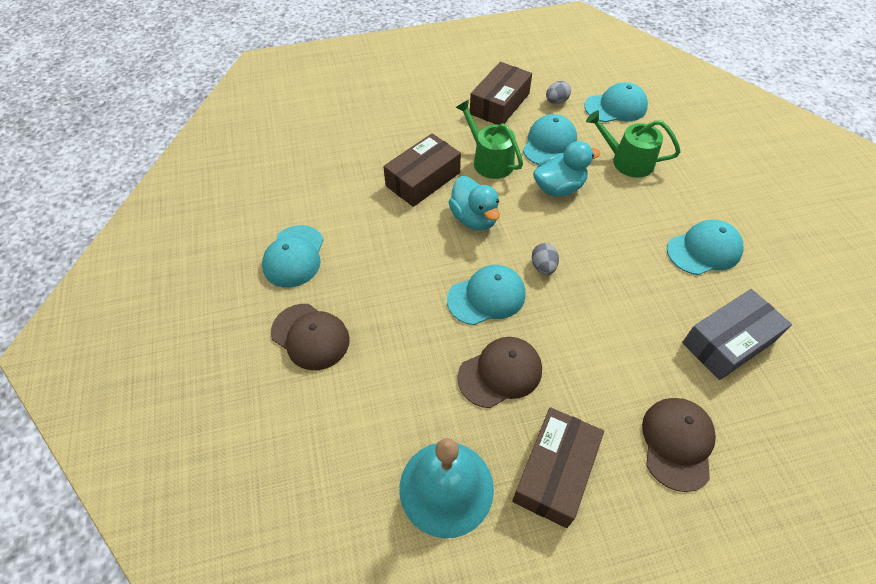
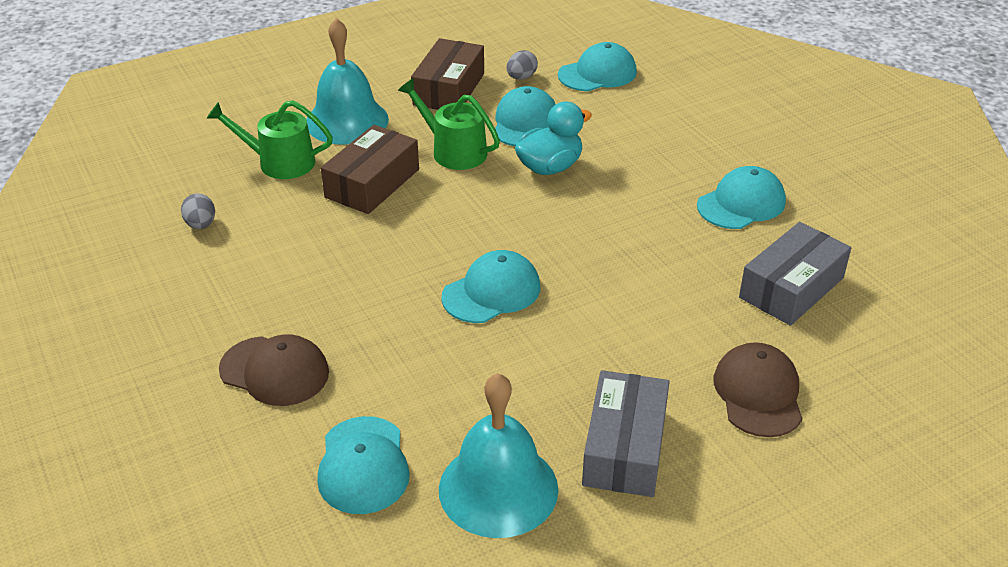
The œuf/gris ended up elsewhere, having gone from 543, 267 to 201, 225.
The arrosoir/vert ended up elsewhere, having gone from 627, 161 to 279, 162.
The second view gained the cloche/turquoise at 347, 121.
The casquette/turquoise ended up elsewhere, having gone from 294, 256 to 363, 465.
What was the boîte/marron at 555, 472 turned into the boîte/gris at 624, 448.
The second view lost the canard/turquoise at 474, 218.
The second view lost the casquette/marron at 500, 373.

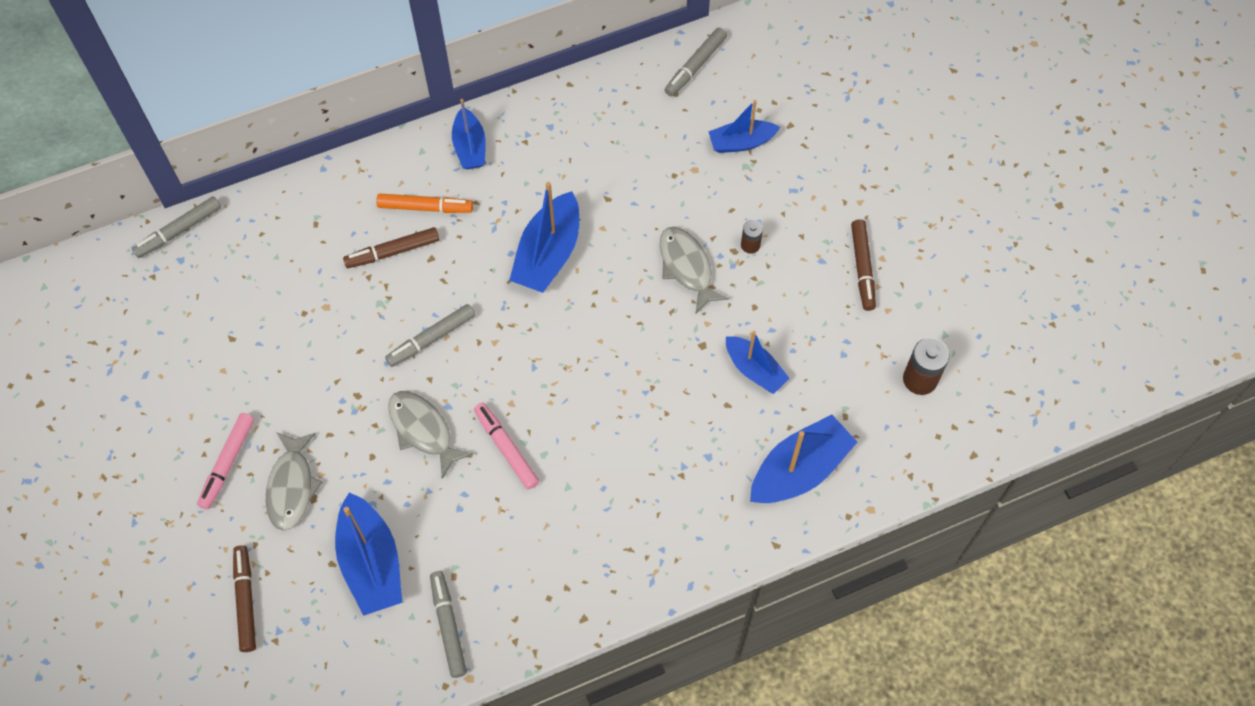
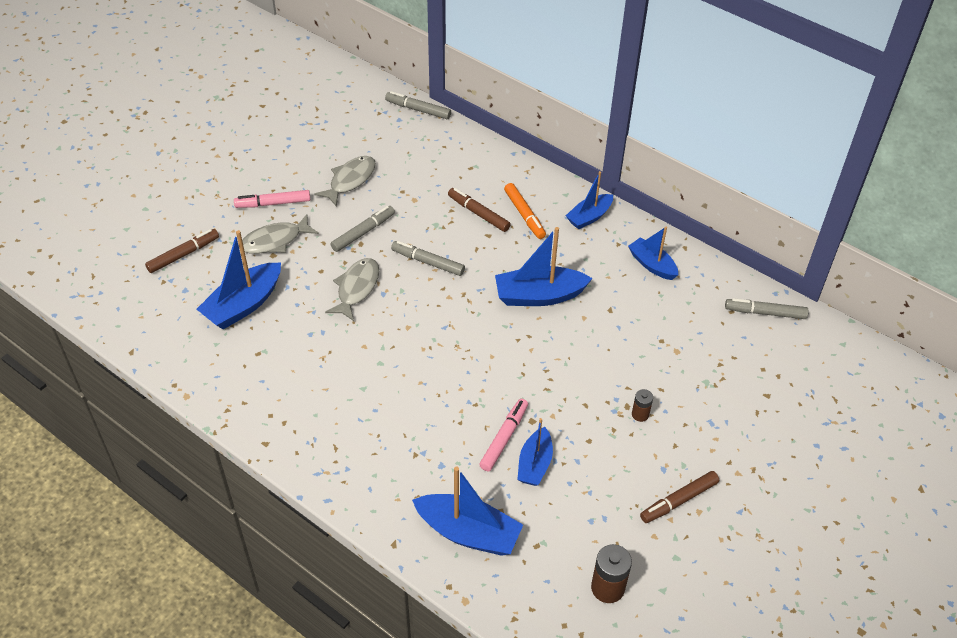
The poisson/gris ended up elsewhere, having gone from 687, 267 to 350, 180.
The feutre/gris ended up elsewhere, having gone from 448, 626 to 363, 232.
The feutre/rose ended up elsewhere, having gone from 506, 448 to 504, 438.
The bateau/bleu ended up elsewhere, having gone from 741, 142 to 652, 265.

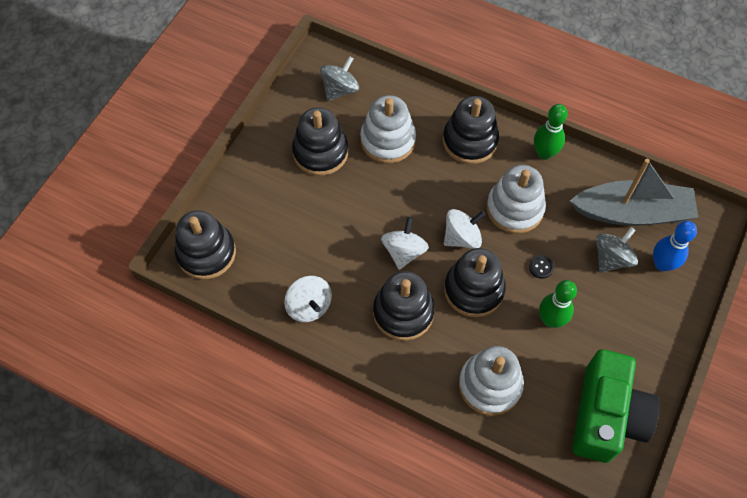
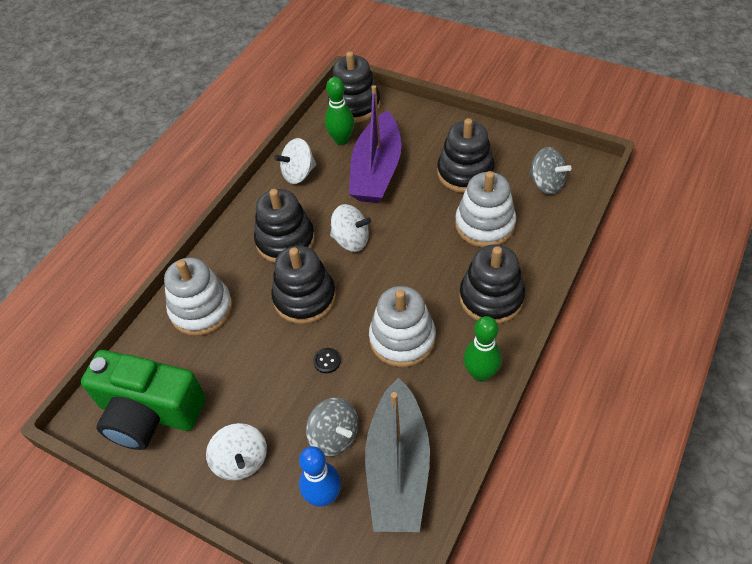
The toupie/blanc ended up elsewhere, having gone from 462, 237 to 241, 460.
The quille/vert ended up elsewhere, having gone from 551, 320 to 341, 140.
The second view gained the bateau/violet at 376, 170.

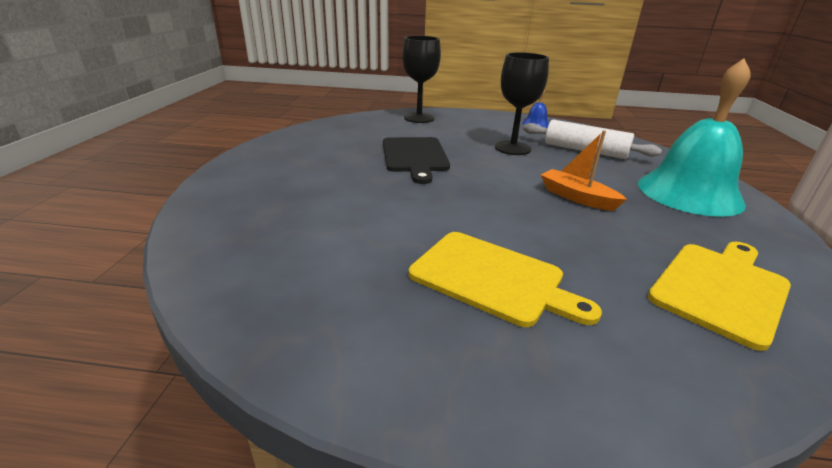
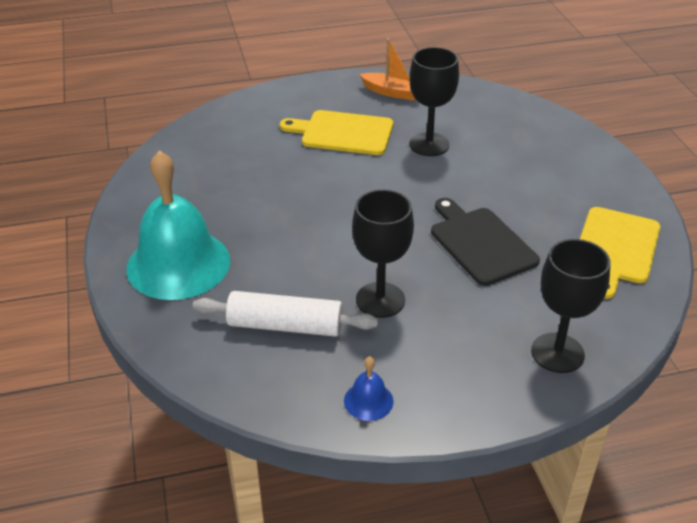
The bateau/orange ended up elsewhere, having gone from 577, 197 to 393, 92.
The second view gained the verre à pied/noir at 429, 144.
The planche à découper/jaune ended up elsewhere, having gone from 721, 288 to 615, 248.

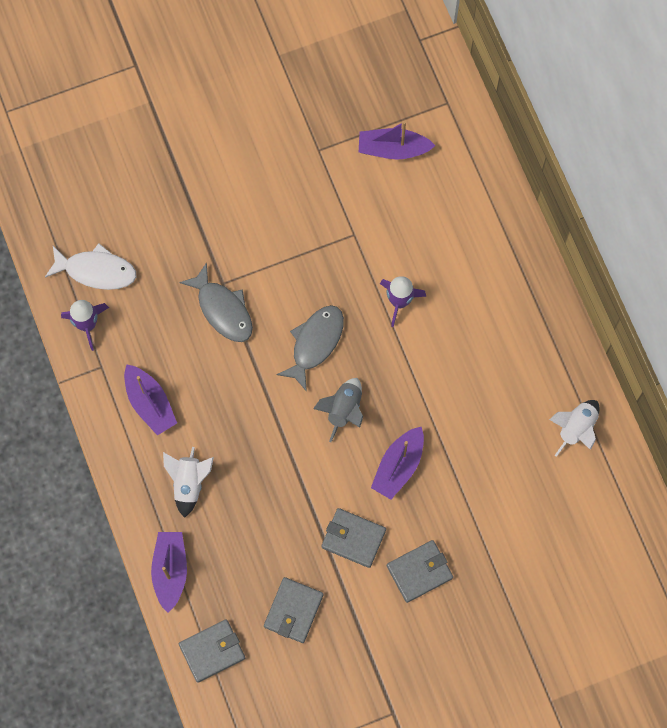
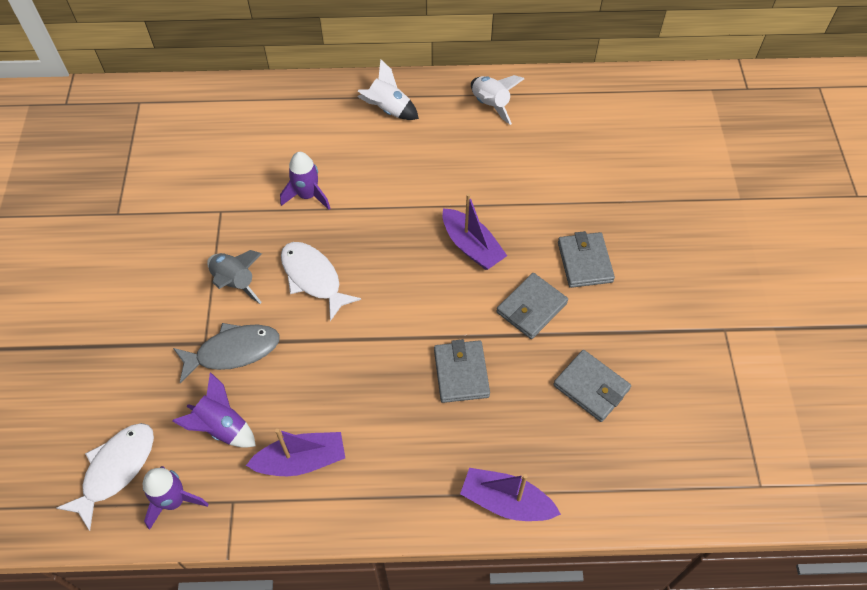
The second view gained the fusée/violet at 222, 427.
The fusée/gris ended up elsewhere, having gone from 344, 410 to 235, 282.
What was the poisson/gris at 315, 343 turned into the poisson/blanc at 313, 278.
The fusée/blanc ended up elsewhere, having gone from 189, 483 to 388, 110.
The portefeuille/gris ended up elsewhere, having gone from 212, 651 to 461, 373.
The second view lost the bateau/violet at 393, 149.

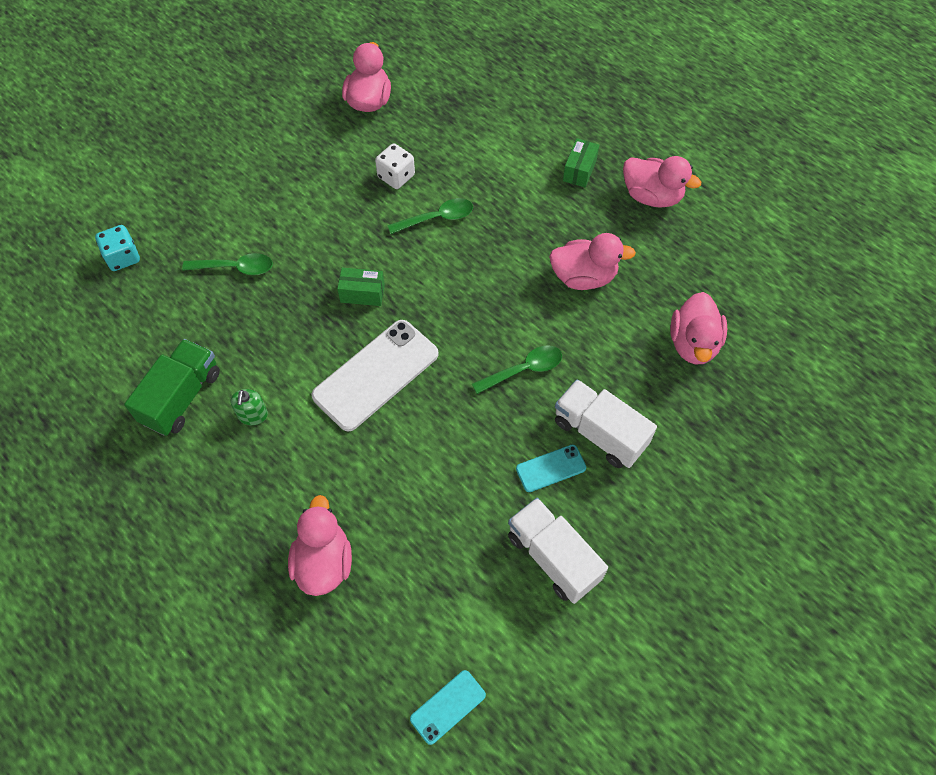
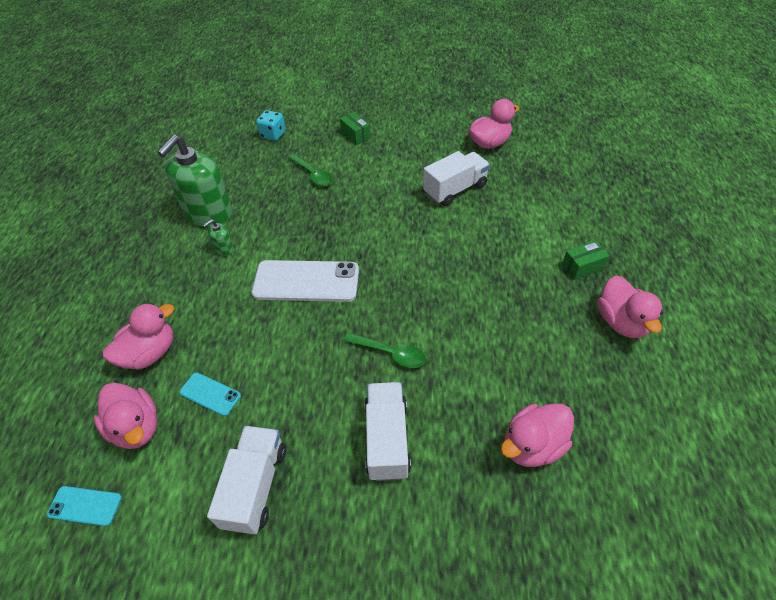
The canard/rose ended up elsewhere, having gone from 583, 277 to 137, 427.
Where the camion/vert stood at 181, 397, the distributeur de savon/vert came to stand at 209, 214.
The téléphone/turquoise ended up elsewhere, having gone from 551, 468 to 210, 394.
The boîte/vert ended up elsewhere, having gone from 362, 293 to 355, 135.
Where the dé/blanc stood at 396, 176, the camion/blanc came to stand at 455, 189.
The second view lost the cuillère/vert at 437, 218.

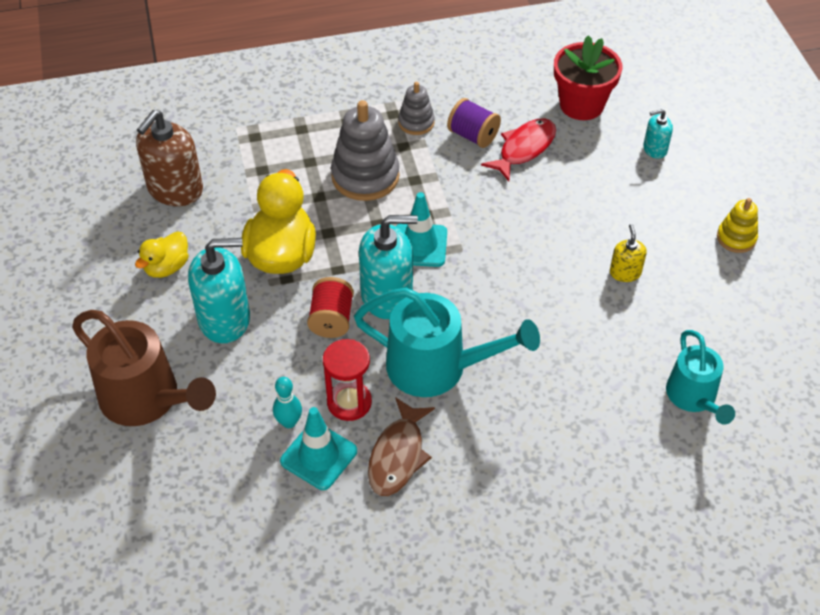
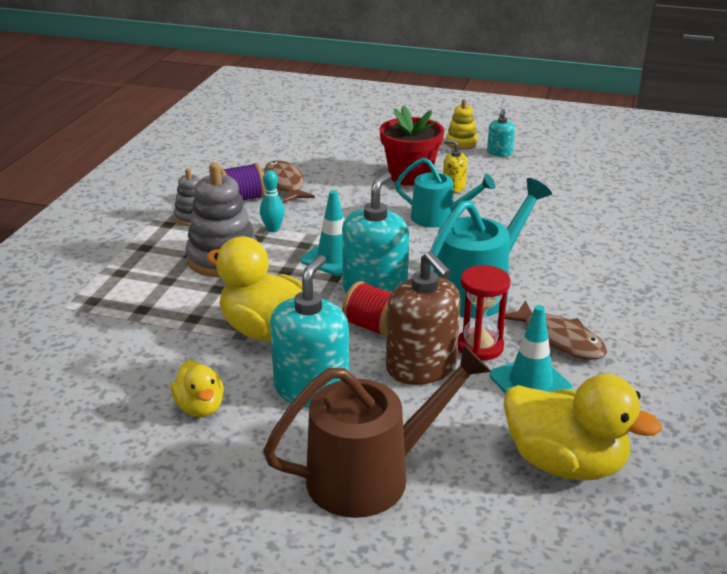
The quille/turquoise ended up elsewhere, having gone from 289, 422 to 273, 229.
What was the poisson/rouge at 524, 149 turned into the poisson/marron at 284, 184.
The pot de fleurs/rouge ended up elsewhere, having gone from 581, 105 to 410, 176.
The distributeur de savon/marron ended up elsewhere, having gone from 175, 189 to 421, 367.
The arrosoir/turquoise ended up elsewhere, having gone from 694, 398 to 439, 218.
The distributeur de savon/turquoise ended up elsewhere, having gone from 655, 149 to 499, 153.
The second view gained the canard/jaune at 565, 463.

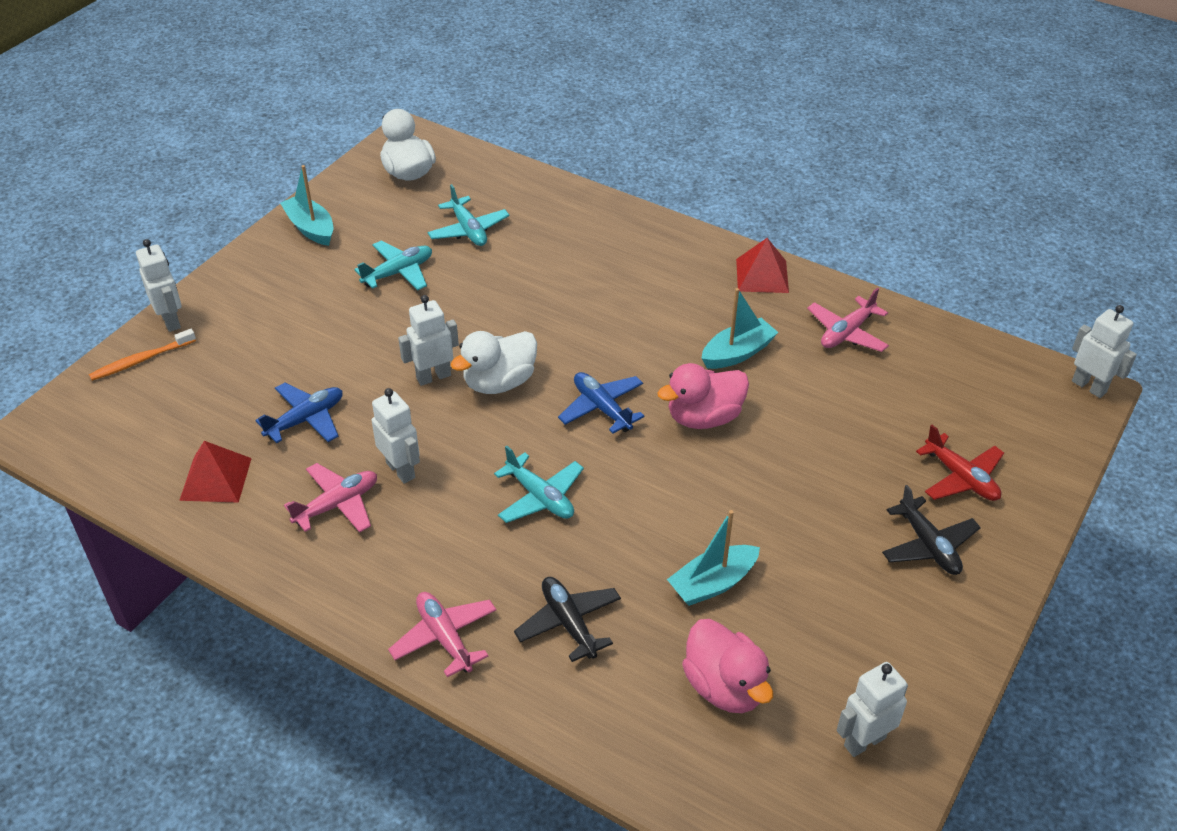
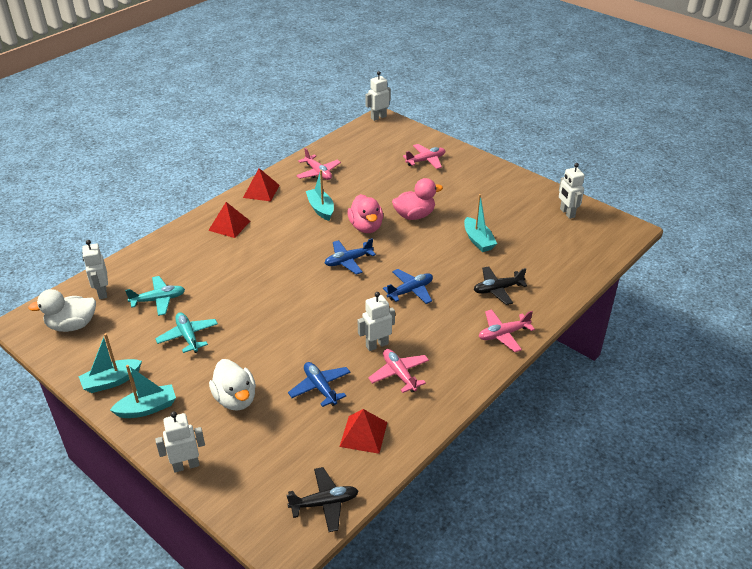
The robot/blanc ended up elsewhere, having gone from 433, 376 to 102, 292.
The second view gained the bateau/turquoise at 147, 408.
The second view gained the pyramide/rouge at 229, 225.
The canard/blanc ended up elsewhere, having gone from 499, 382 to 235, 399.
The avion/noir ended up elsewhere, having gone from 928, 545 to 324, 503.
What was the avion/turquoise at 540, 497 turned into the avion/bleu at 410, 291.
The canard/rose ended up elsewhere, having gone from 725, 687 to 414, 215.
What was the avion/rouge at 961, 478 turned into the avion/rose at 426, 160.
The second view lost the brosse à dents/orange at 141, 360.

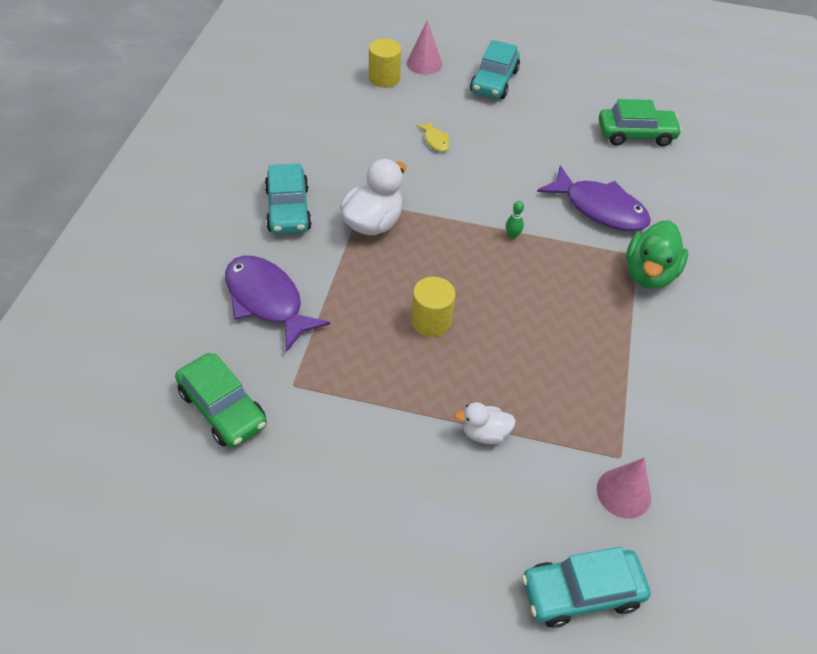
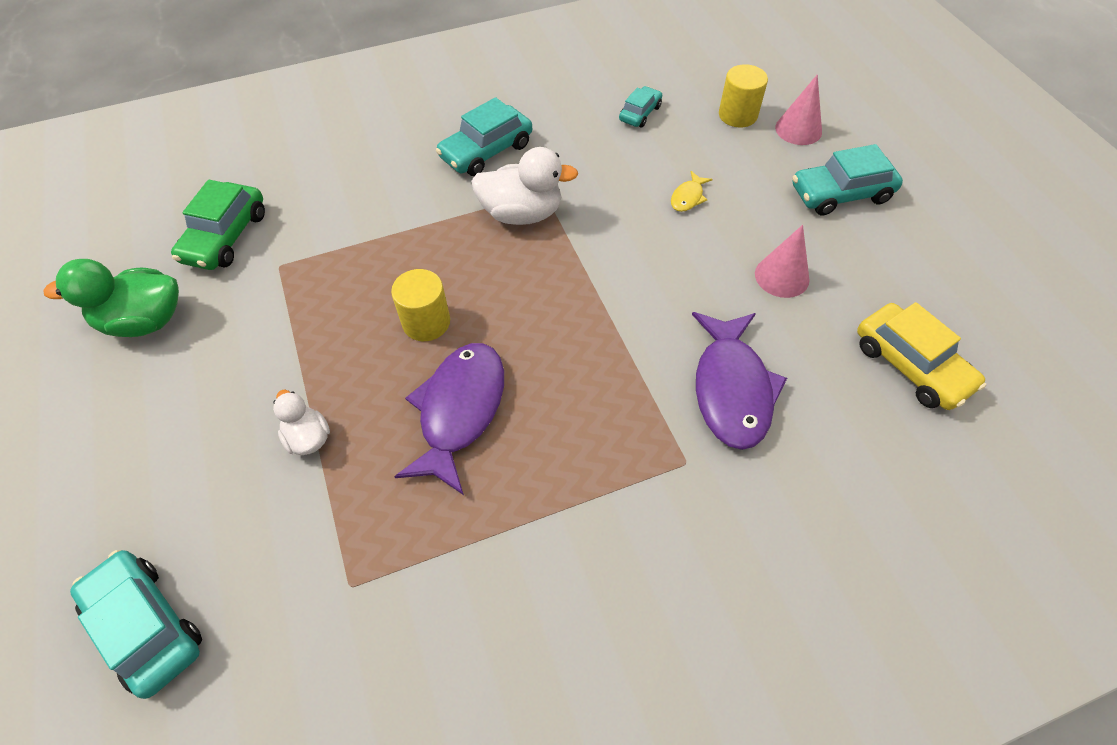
The canard/vert ended up elsewhere, having gone from 649, 274 to 145, 321.
The poisson/violet ended up elsewhere, having gone from 267, 300 to 460, 411.
The second view gained the voiture/turquoise at 640, 113.
The cône/rose ended up elsewhere, having gone from 623, 493 to 782, 276.
What was the voiture/vert at 635, 134 turned into the voiture/jaune at 911, 365.
The second view lost the quille/vert at 512, 235.

